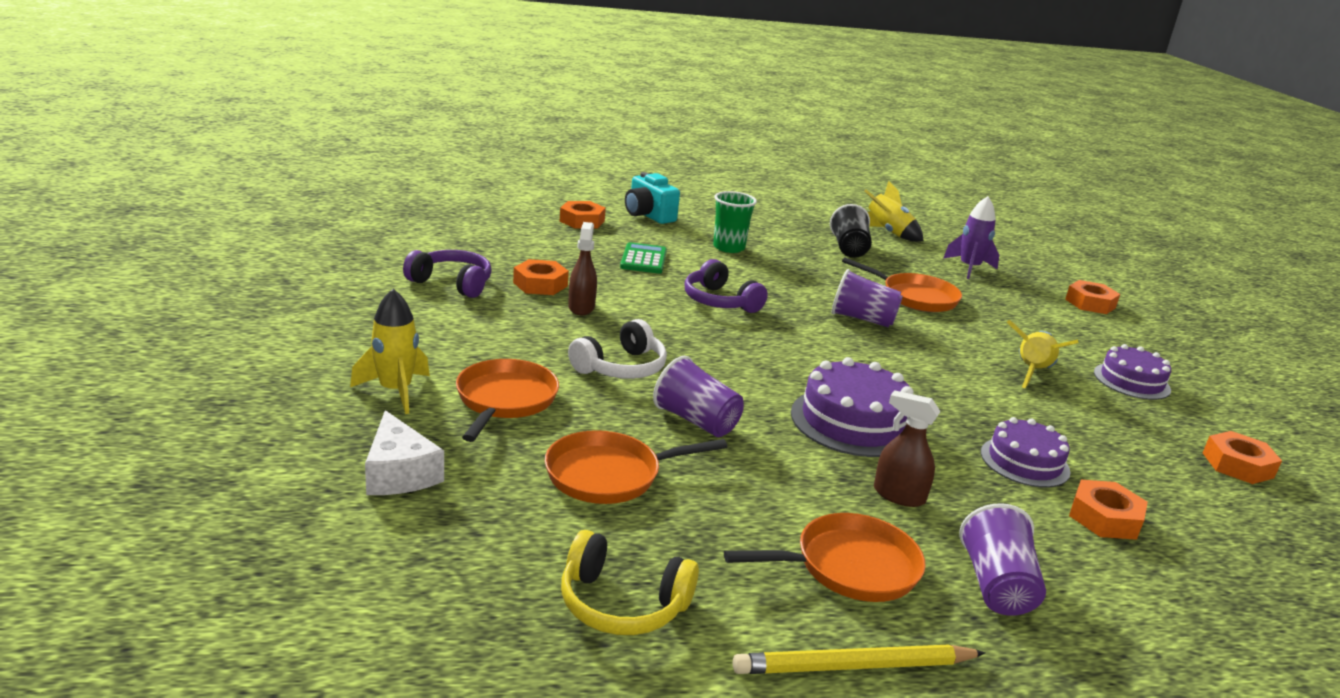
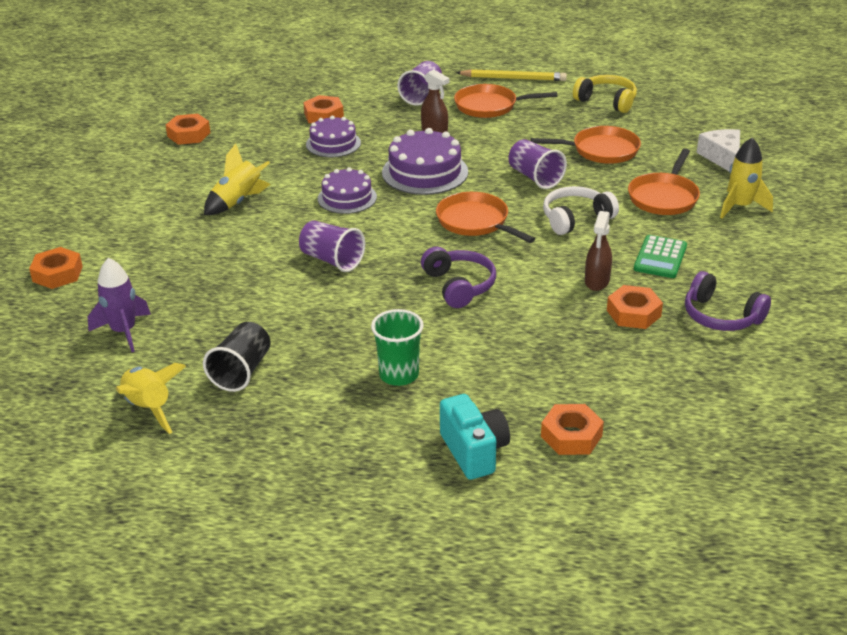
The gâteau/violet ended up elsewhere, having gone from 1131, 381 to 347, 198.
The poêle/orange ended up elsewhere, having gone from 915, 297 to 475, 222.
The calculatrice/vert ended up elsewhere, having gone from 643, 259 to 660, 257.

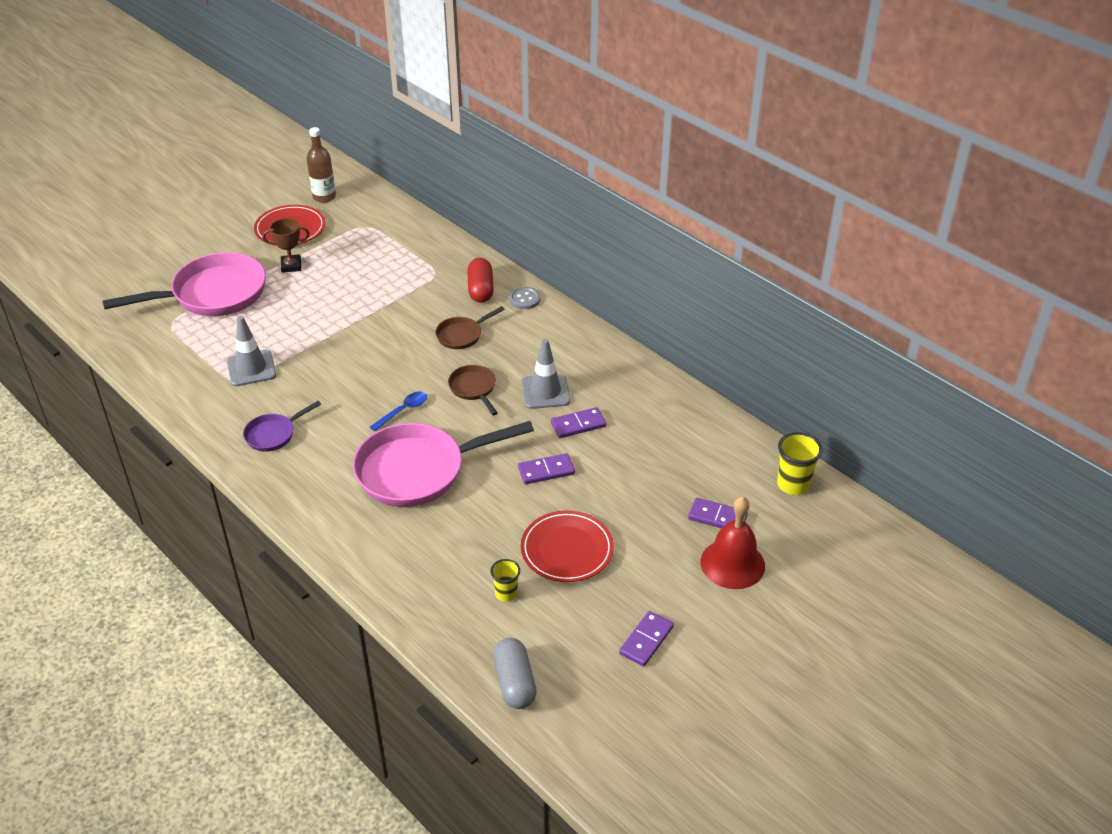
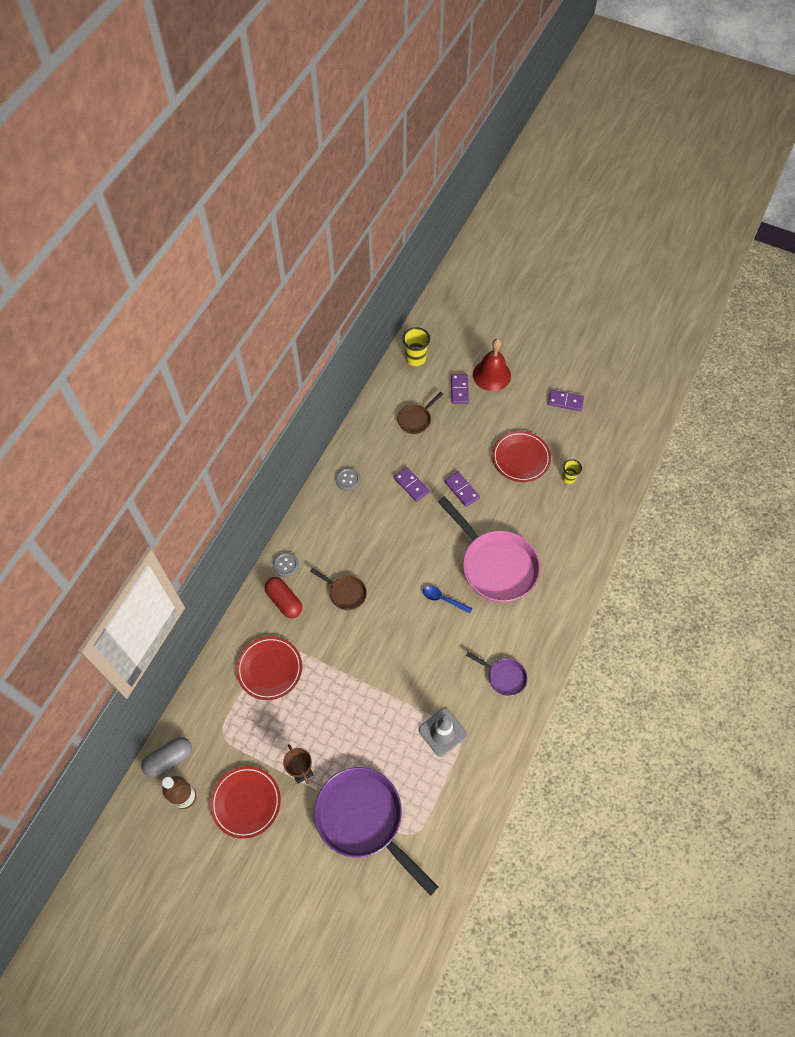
The gélule/gris ended up elsewhere, having gone from 514, 682 to 169, 759.
The second view gained the assiette/rouge at 269, 669.
The gélule/rouge at 480, 290 ended up facing another way, 75 degrees clockwise from before.
What was the poêle/rose at 213, 294 turned into the poêle/violet at 364, 819.
The second view gained the bouton/gris at 348, 479.
The poêle/marron ended up elsewhere, having gone from 473, 389 to 416, 419.
The second view lost the cône de chantier/gris at 545, 392.

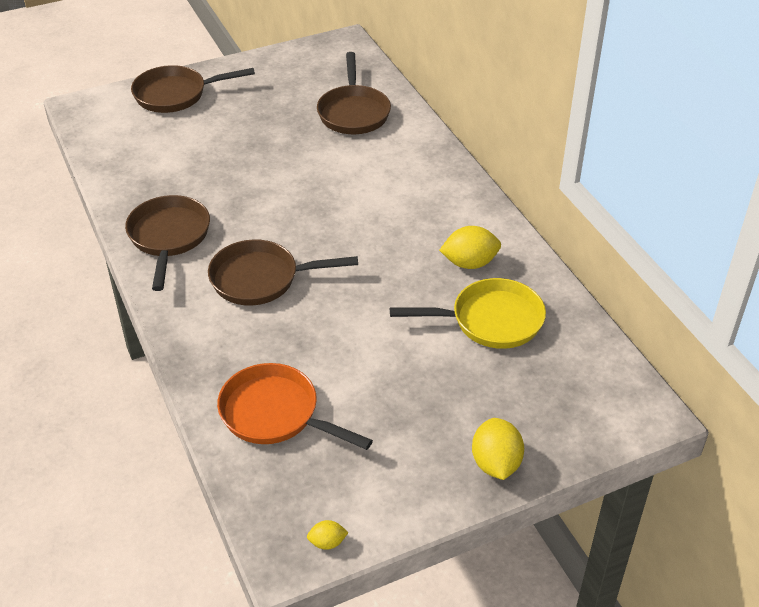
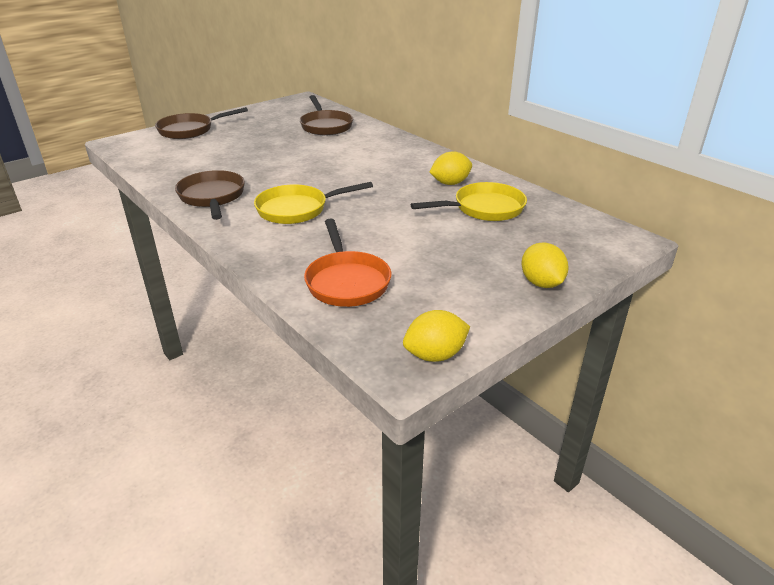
What was the poêle/marron at 261, 279 turned into the poêle/jaune at 297, 209.
The poêle/orange at 275, 414 ended up facing another way, 120 degrees counterclockwise from before.
The size of the citron/jaune at 327, 542 changed by a factor of 1.91.

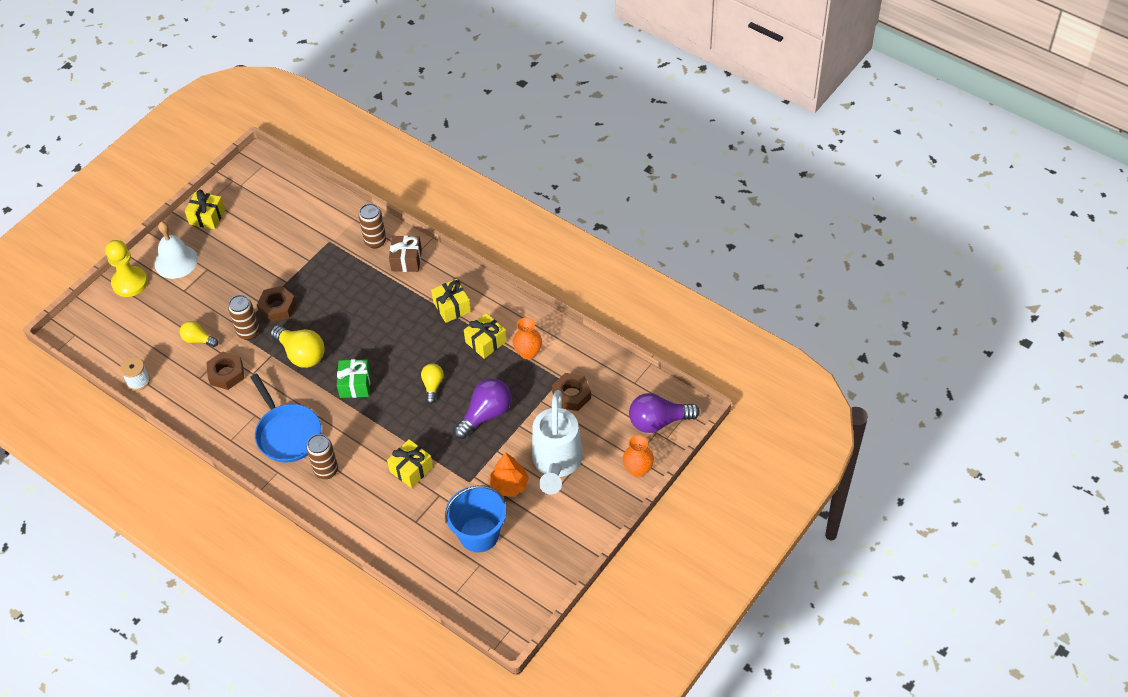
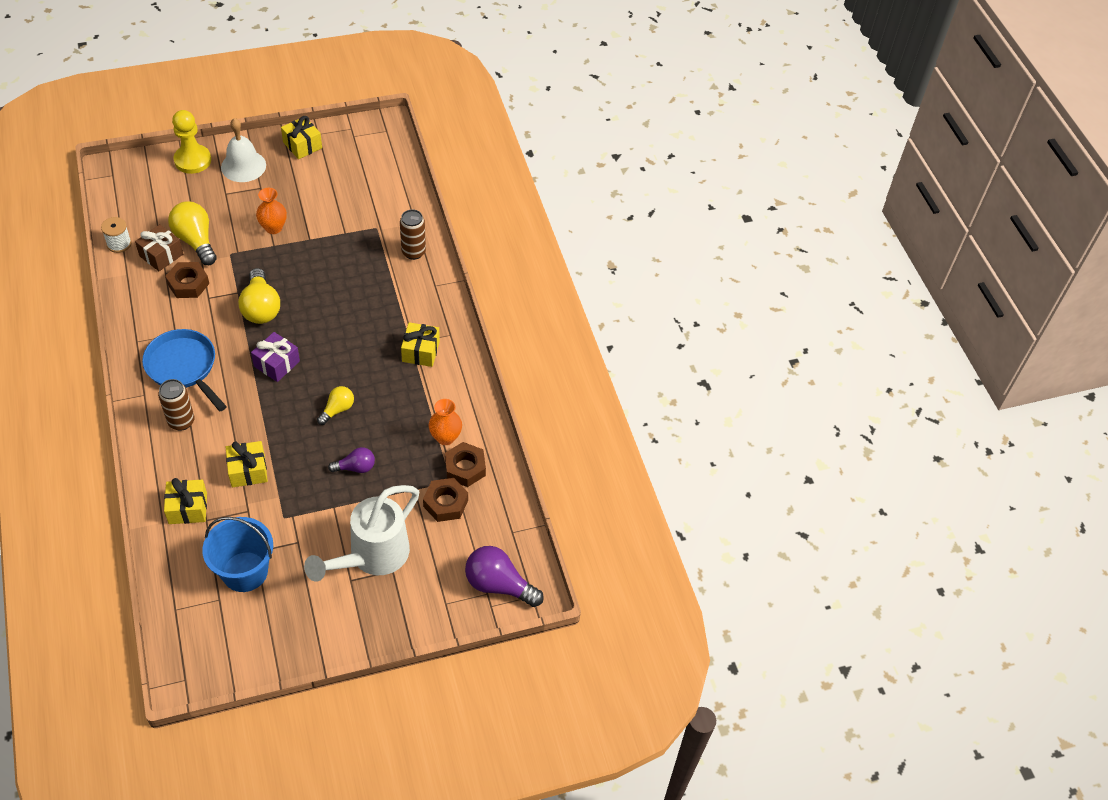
The cadeau/marron ended up elsewhere, having gone from 406, 260 to 161, 255.
The poêle/bleu at 287, 433 ended up facing another way, 135 degrees clockwise from before.
The cadeau/jaune ended up elsewhere, having gone from 485, 342 to 188, 508.
The size of the ampoule/jaune at 198, 340 changed by a factor of 1.71.
What was the cadeau/vert at 355, 384 turned into the cadeau/violet at 277, 364.
The vase/orange ended up elsewhere, having gone from 638, 469 to 273, 228.
The size of the ampoule/violet at 485, 415 changed by a factor of 0.59.
The écrou/marron ended up elsewhere, having gone from 277, 307 to 465, 468.
The second view lost the canette/marron at 248, 332.
The second view lost the arbre/orange at 509, 485.

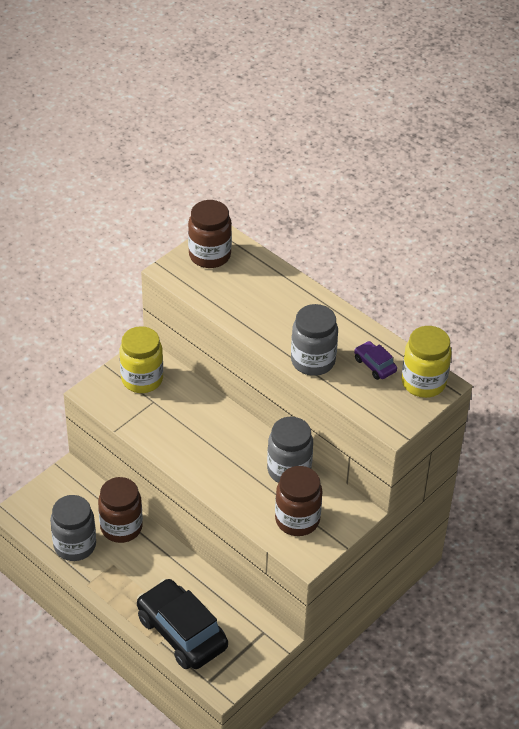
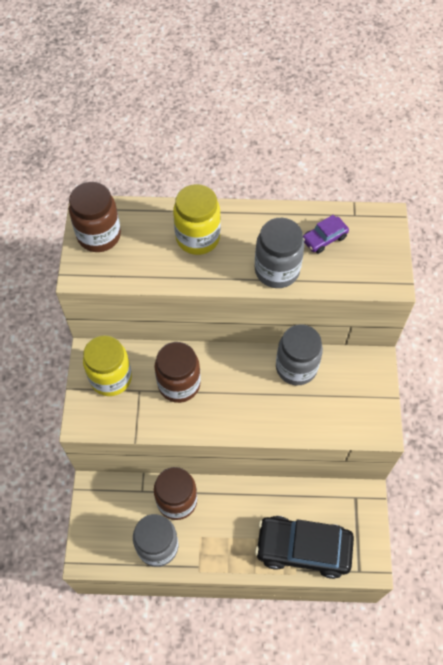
The bocal/marron ended up elsewhere, having gone from 297, 520 to 179, 384.
The bocal/jaune ended up elsewhere, having gone from 423, 382 to 198, 238.
The voiture/violet at 374, 365 ended up facing another way, 45 degrees counterclockwise from before.

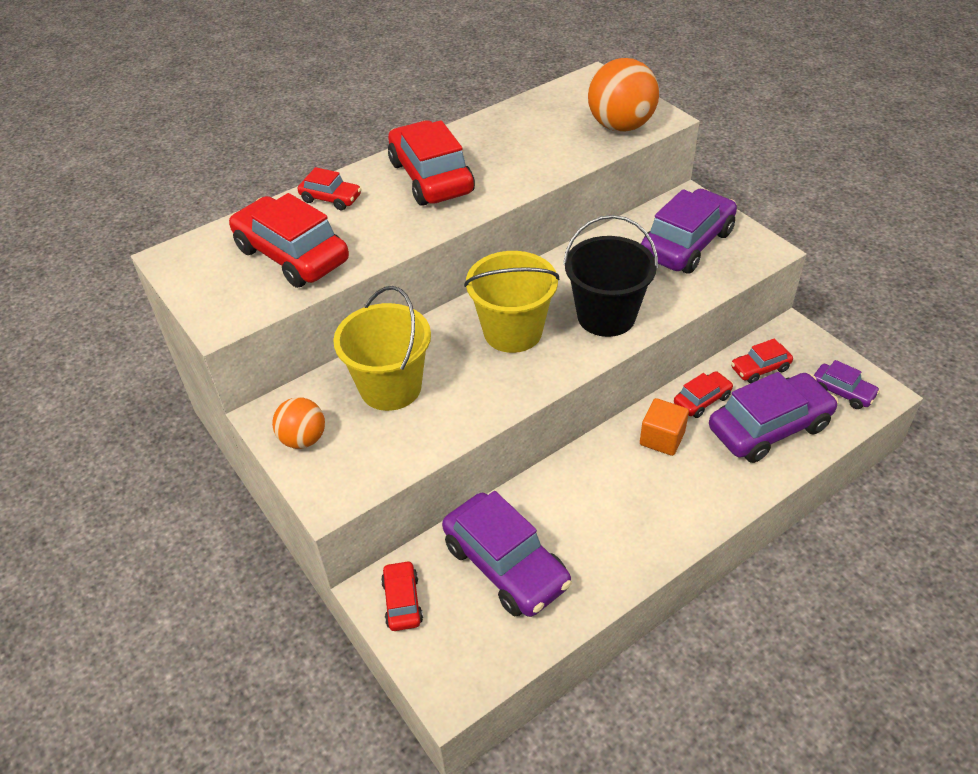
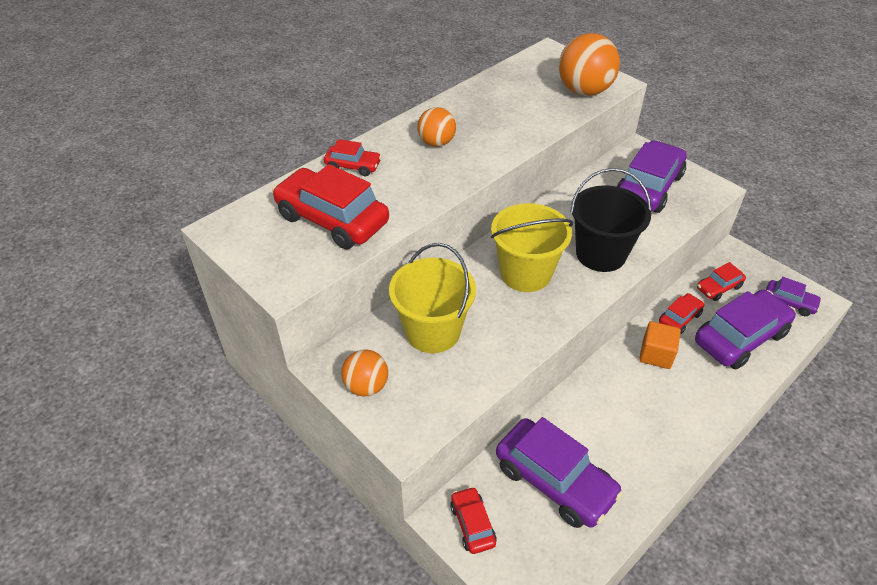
Where the voiture/rouge stood at 431, 177, the balle/orange came to stand at 436, 143.

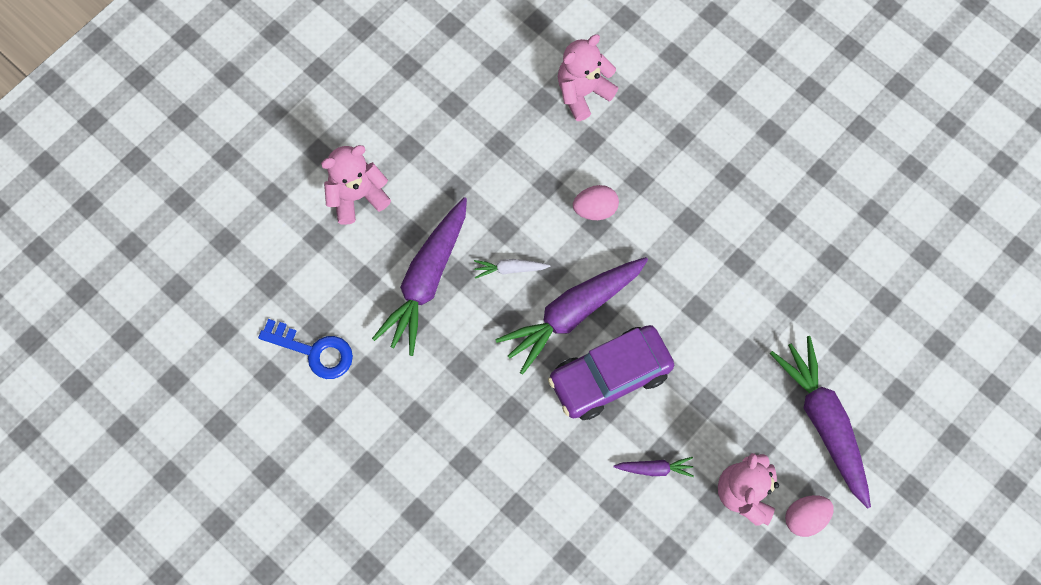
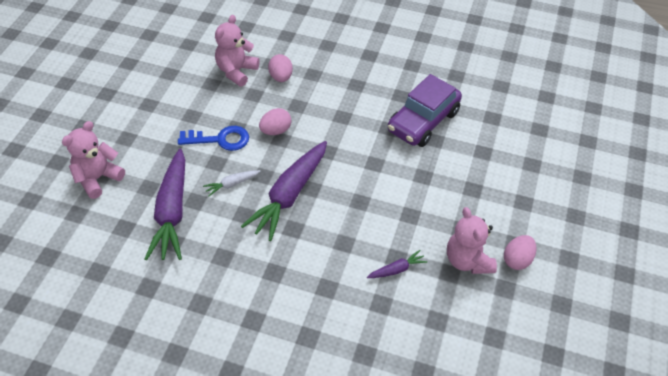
The clé/bleu ended up elsewhere, having gone from 314, 351 to 220, 139.
The second view gained the œuf/rose at 281, 77.
The voiture/violet ended up elsewhere, having gone from 610, 376 to 423, 121.
The second view lost the carotte/violet at 824, 422.

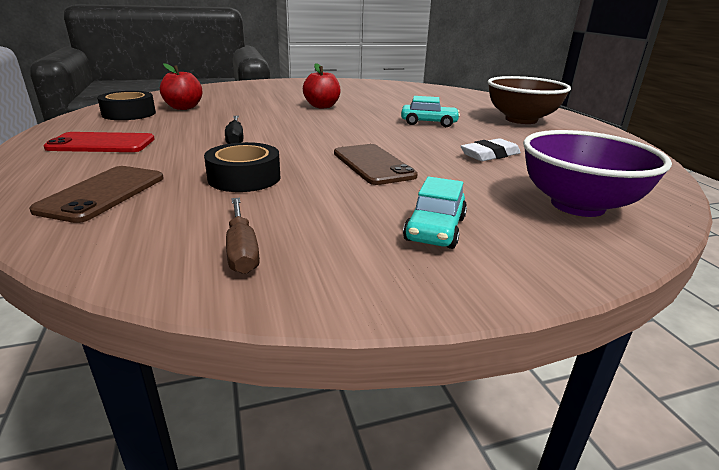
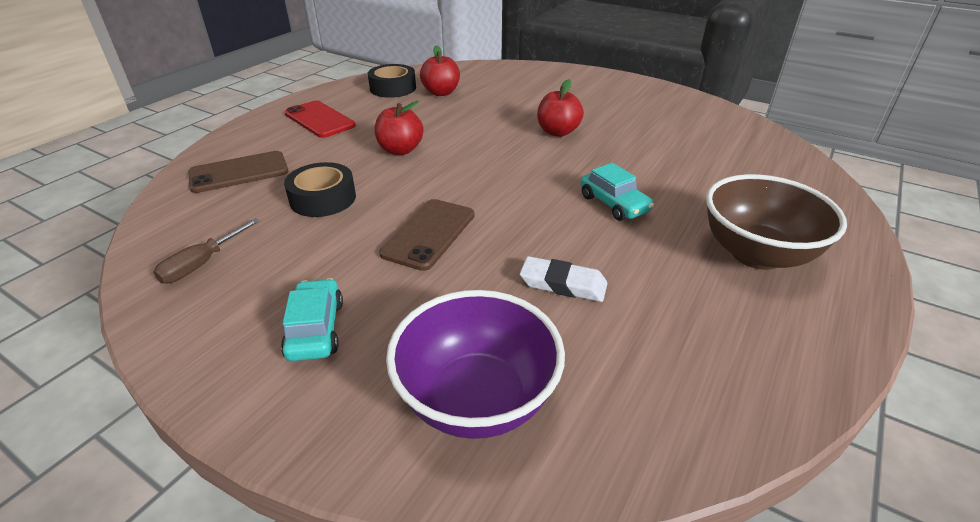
The voiture/turquoise at 435, 229 ended up facing another way, 105 degrees clockwise from before.
Where the tournevis/noir stood at 235, 139, the pomme/rouge came to stand at 400, 150.

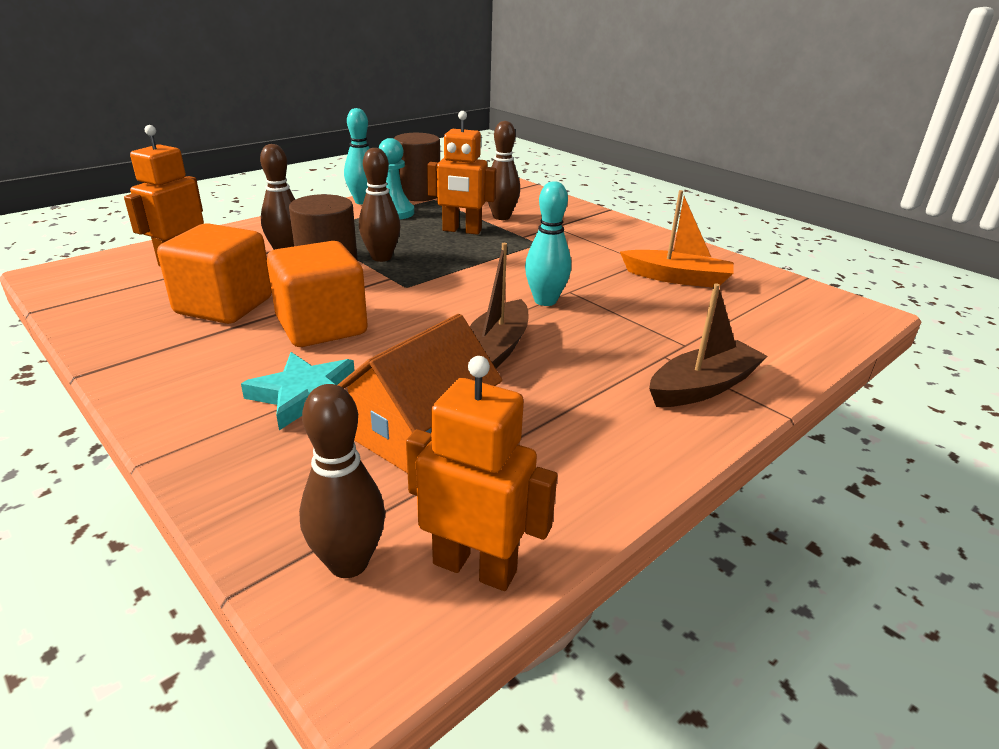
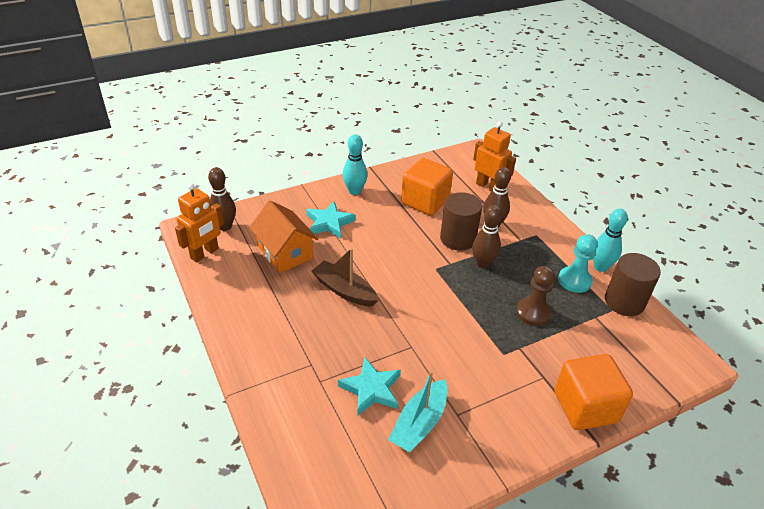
The second view gained the étoile/turquoise at 371, 389.
The quille/turquoise ended up elsewhere, having gone from 545, 301 to 354, 191.
What was the bateau/orange at 677, 278 turned into the bateau/turquoise at 419, 423.
Where the robot/orange stood at 461, 230, the pion/marron came to stand at 533, 313.
The cube/orange ended up elsewhere, having gone from 322, 327 to 585, 407.
The second view lost the quille/marron at 501, 217.
The second view lost the bateau/marron at 703, 387.

